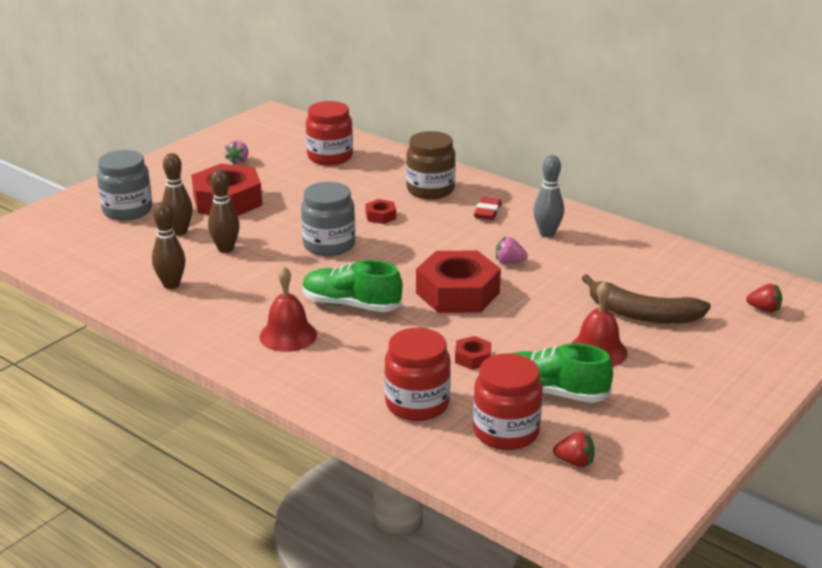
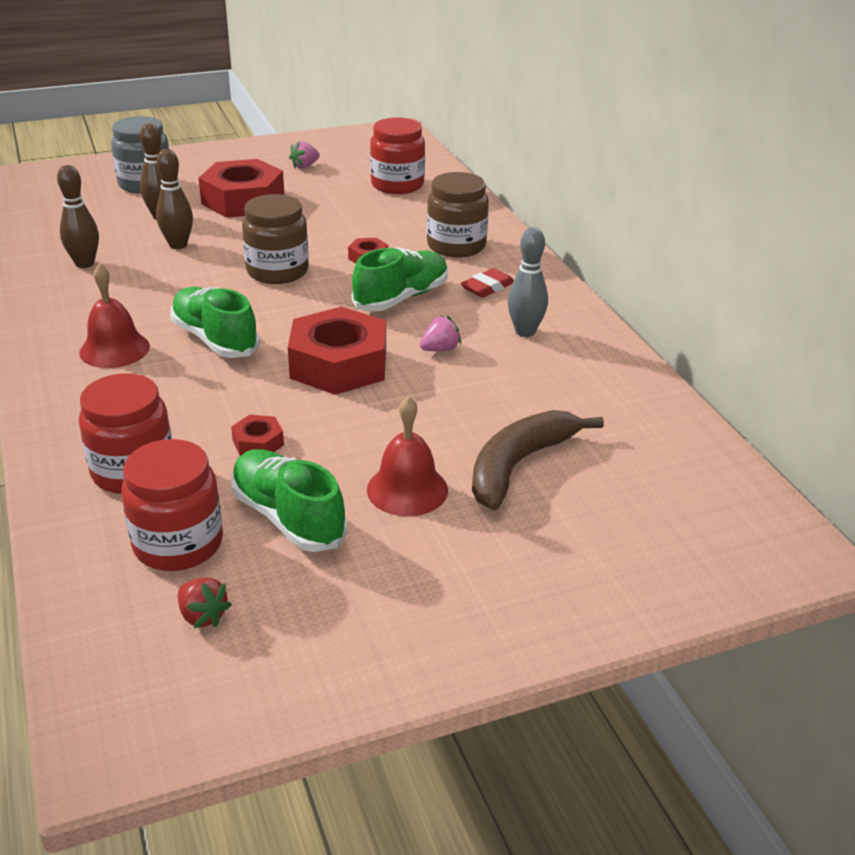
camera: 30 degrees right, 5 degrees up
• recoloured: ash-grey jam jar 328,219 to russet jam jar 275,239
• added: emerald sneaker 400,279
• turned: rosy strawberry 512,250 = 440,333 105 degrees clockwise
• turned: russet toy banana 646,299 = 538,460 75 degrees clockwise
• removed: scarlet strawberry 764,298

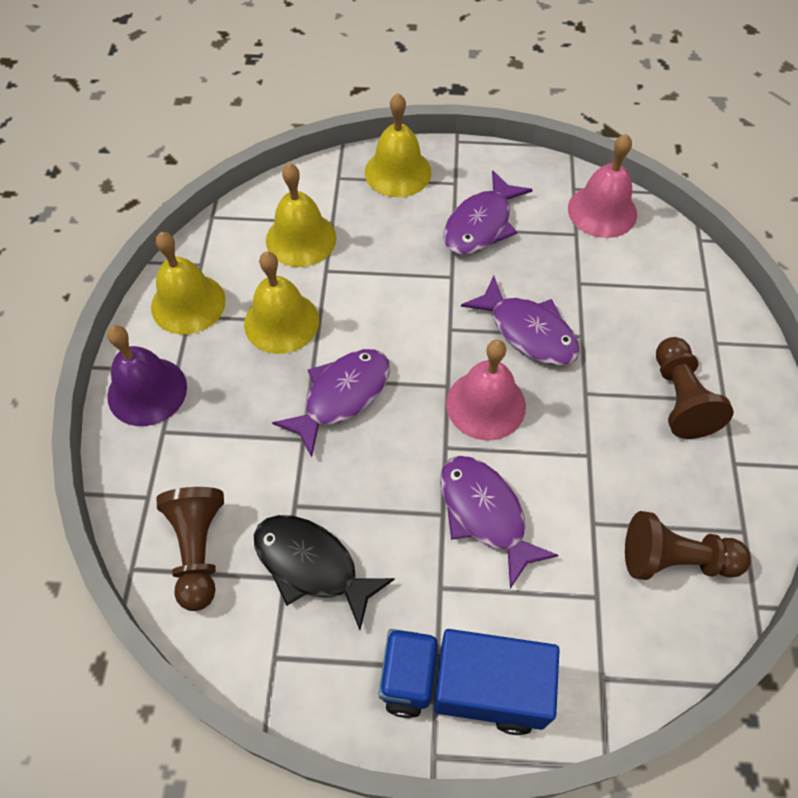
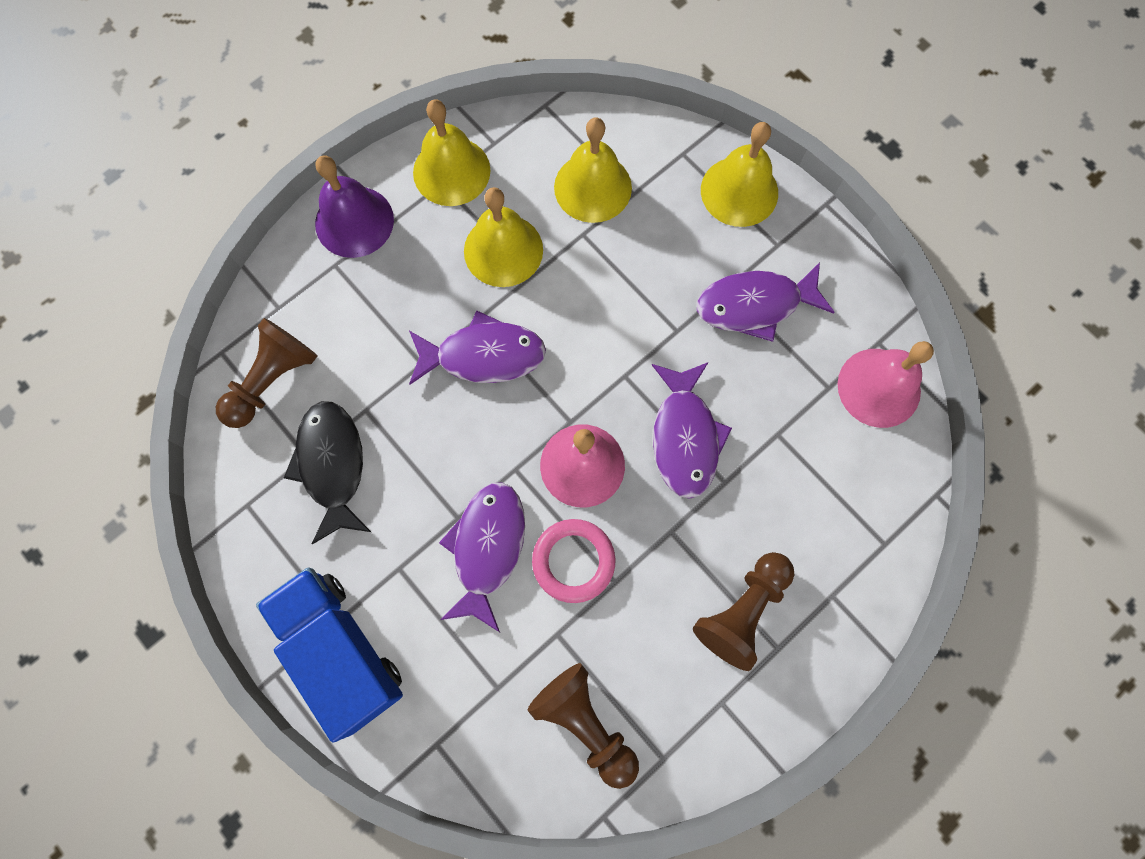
camera: 45 degrees right, 15 degrees up
• added: rosy ring 574,561

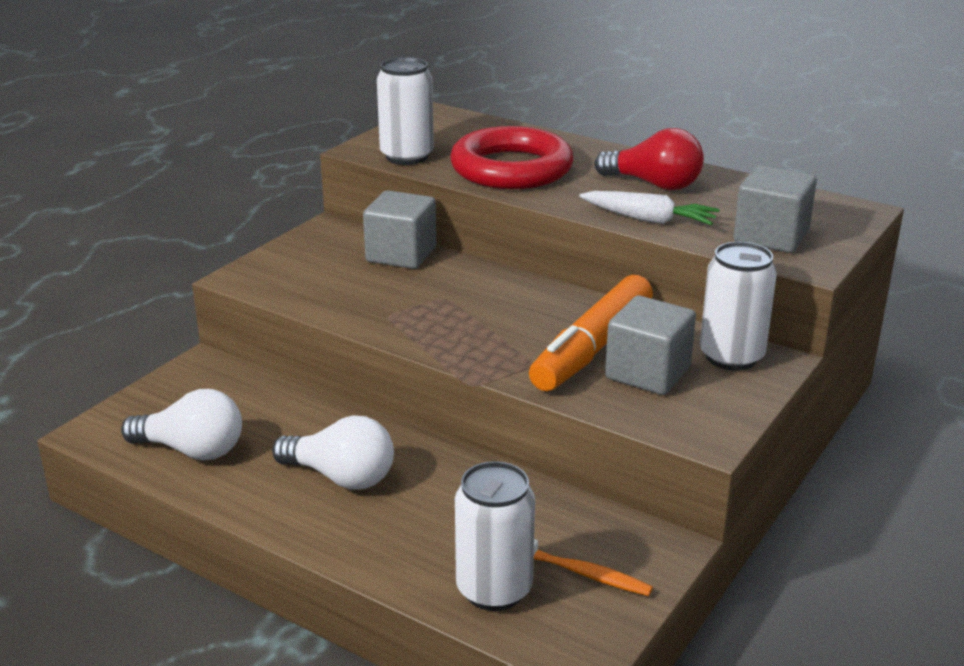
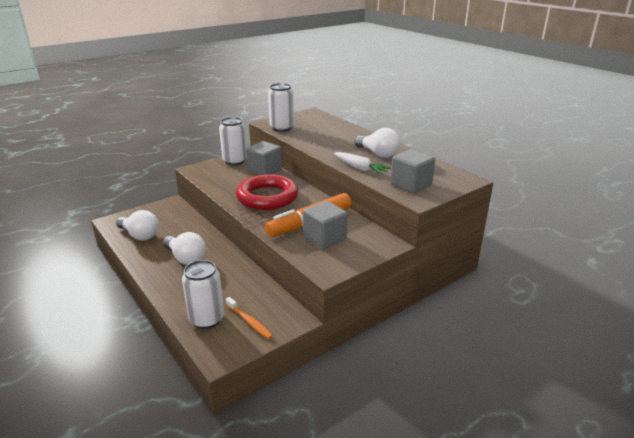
camera: 20 degrees right, 0 degrees up
• moved: snow-white tin 738,306 to 233,141
• moved: scarlet ring 512,157 to 267,192
• recoloured: scarlet lightbulb 649,159 to snow-white lightbulb 377,143

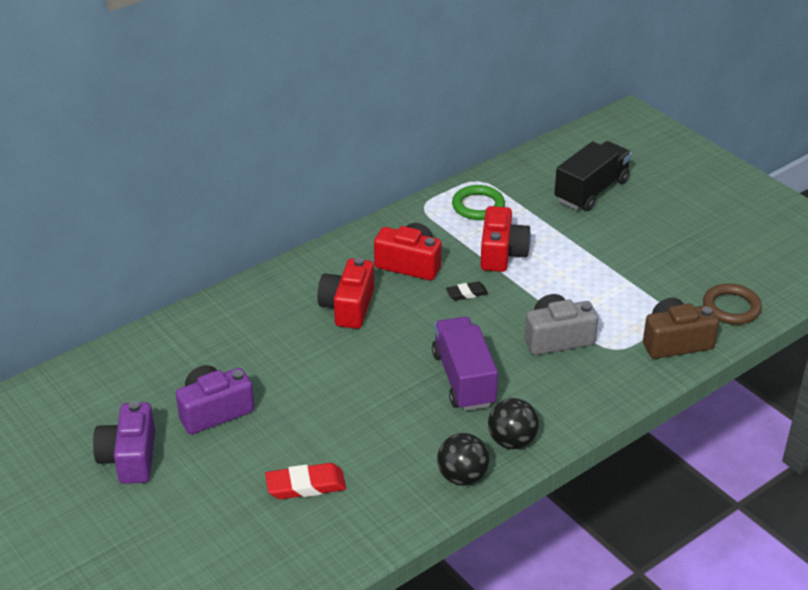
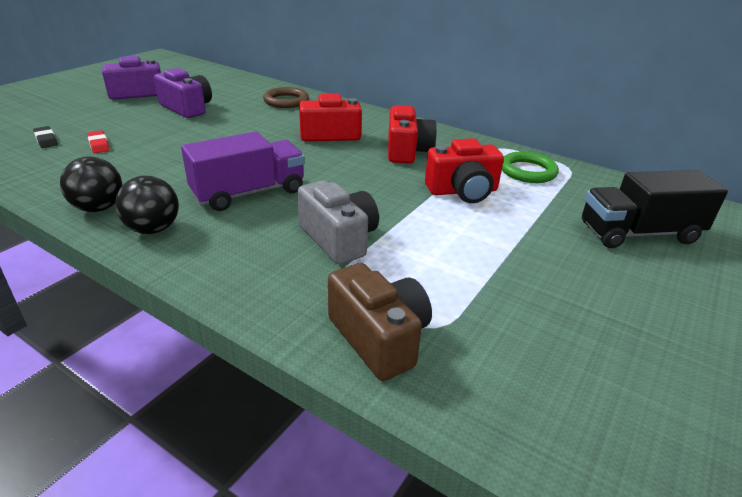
camera: 70 degrees right, 5 degrees down
• moved: jet-black pencil eraser 467,291 to 45,137
• resized: scarlet pencil eraser 305,481 = 98,142 x0.61
• moved: russet ring 732,304 to 286,97
• turned: jet-black truck 593,176 = 655,209 150 degrees clockwise

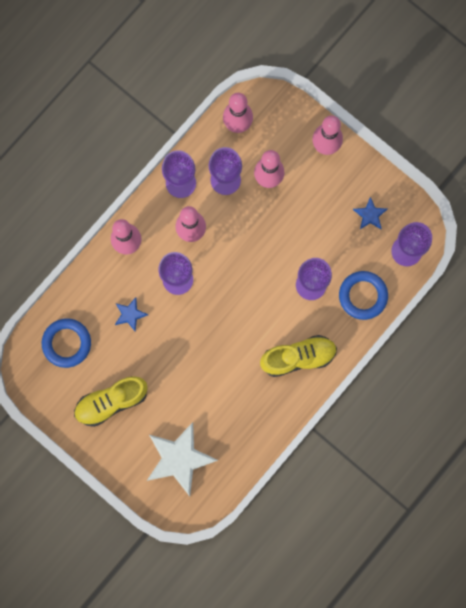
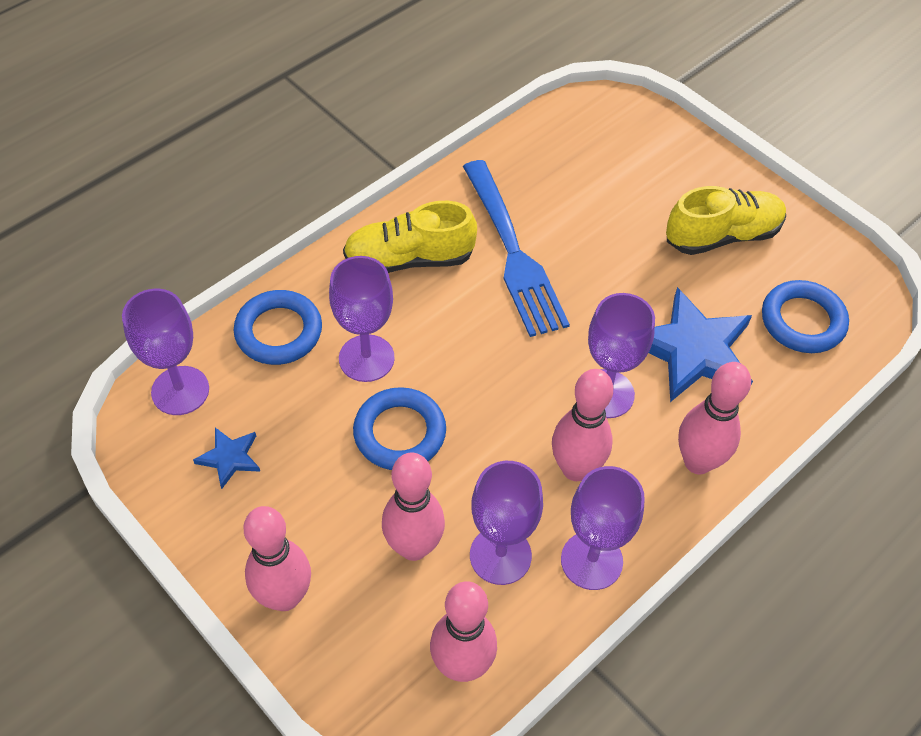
camera: 175 degrees left, 25 degrees down
• added: royal blue ring 399,428
• added: royal blue table fork 516,248
• resized: royal blue five-pointed star 131,315 = 701,344 x2.08
• removed: snow-white five-pointed star 182,459

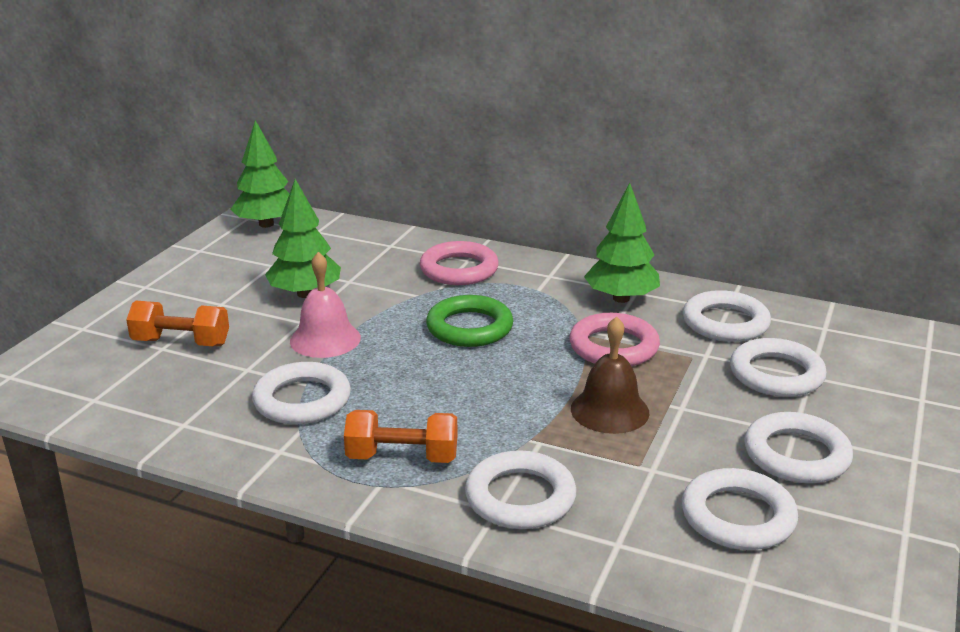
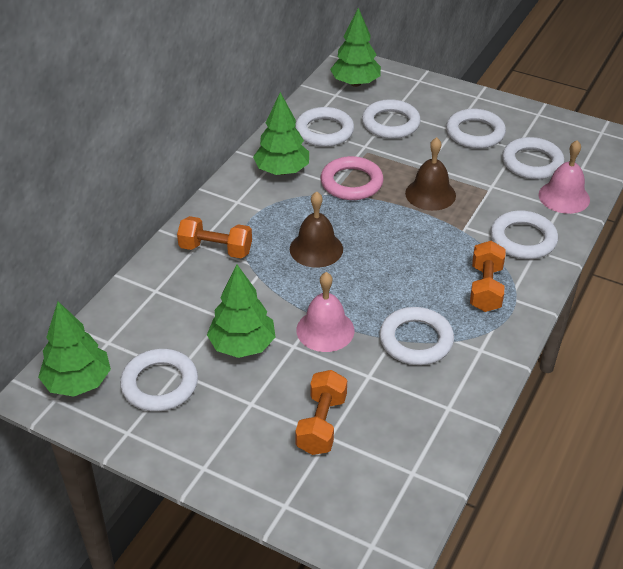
camera: 85 degrees left, 15 degrees up
• added: snow-white ring 159,380
• replaced: rosy ring 459,263 to orange-coloured dumbbell 214,237
• replaced: emerald ring 469,321 to russet hand bell 316,229
• added: emerald toy tree 355,47
• added: rosy hand bell 564,177

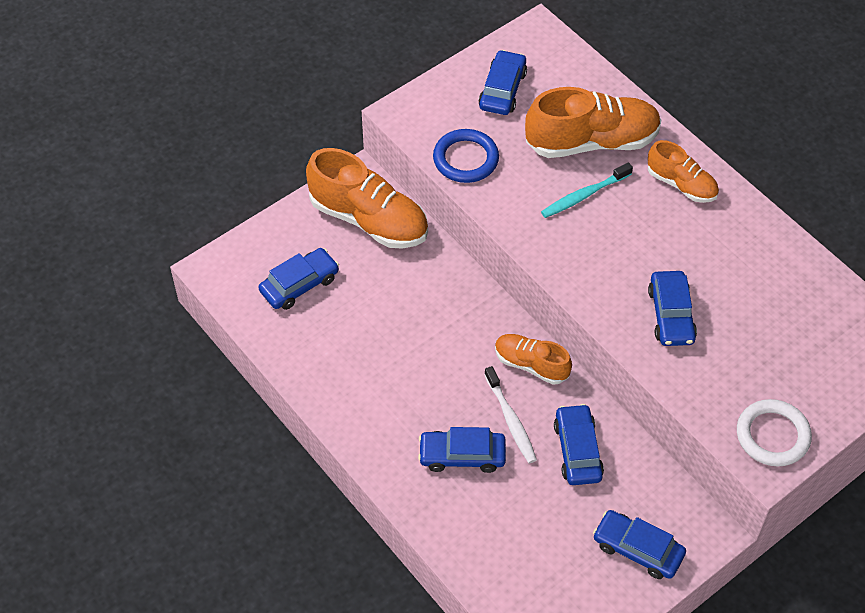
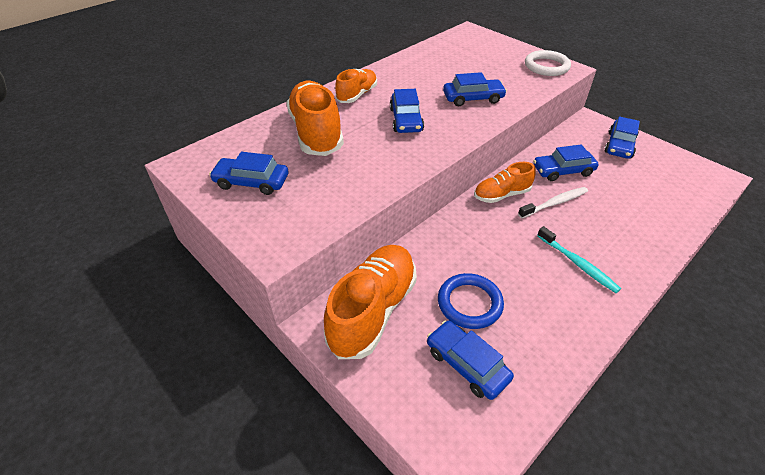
camera: 95 degrees left, 10 degrees down
• moved: royal blue toy car 462,450 to 407,111
• moved: royal blue ring 466,156 to 471,301
• turned: orange-coloured sneaker 533,359 = 505,182 45 degrees clockwise
• moved: teal toothbrush 587,190 to 579,259

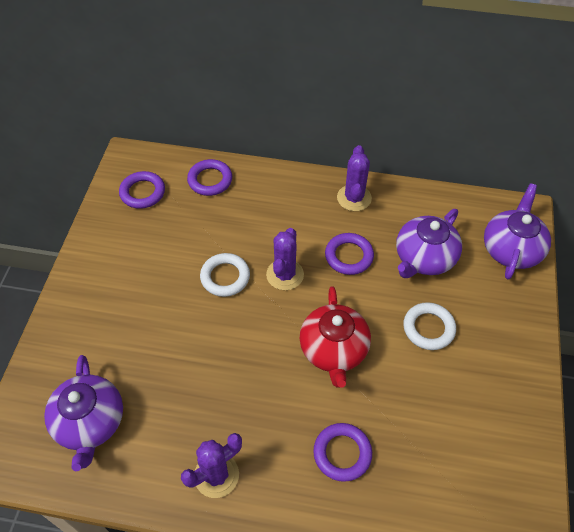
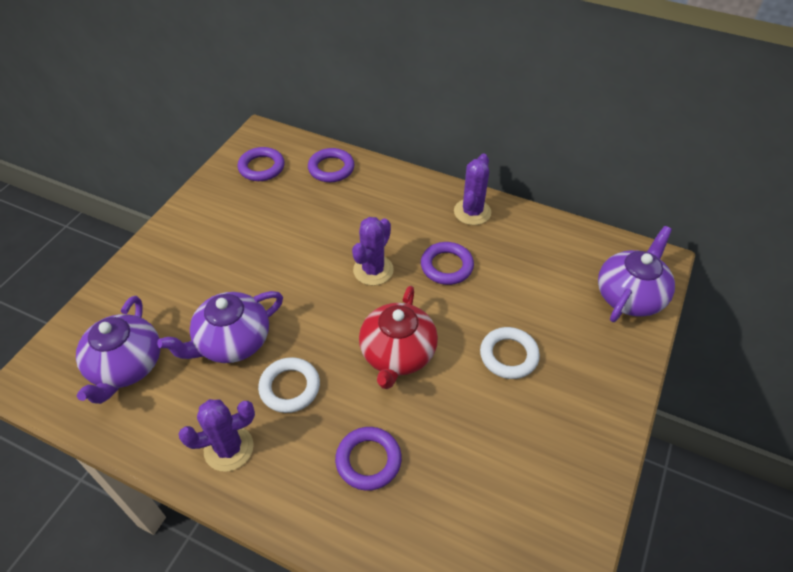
camera: 15 degrees right, 5 degrees down
• moved: violet china teapot 429,243 to 220,327
• moved: snow-white ring 225,275 to 289,385

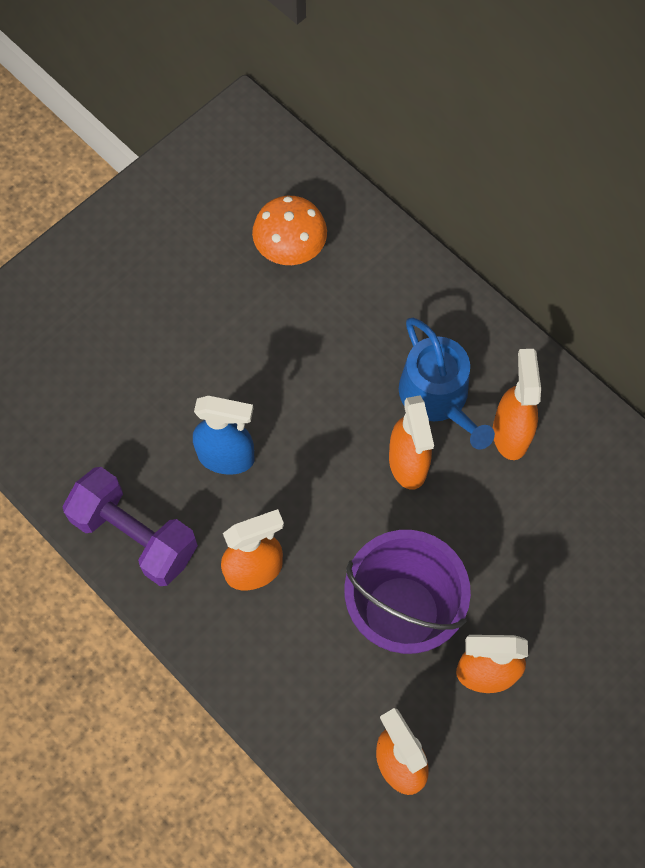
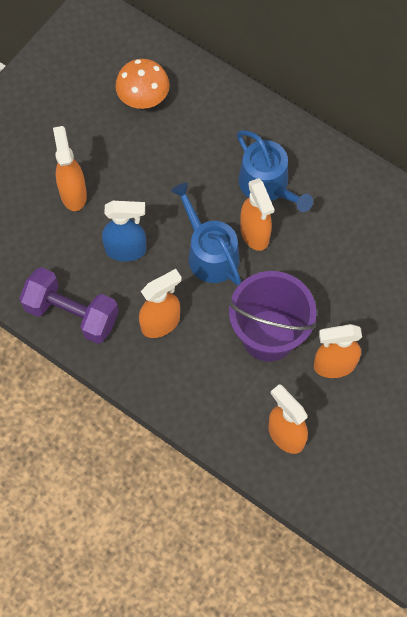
camera: 10 degrees left, 0 degrees up
• moved: orange-coloured spray cleaner 517,404 to 70,168
• added: royal blue sprinkling can 206,234

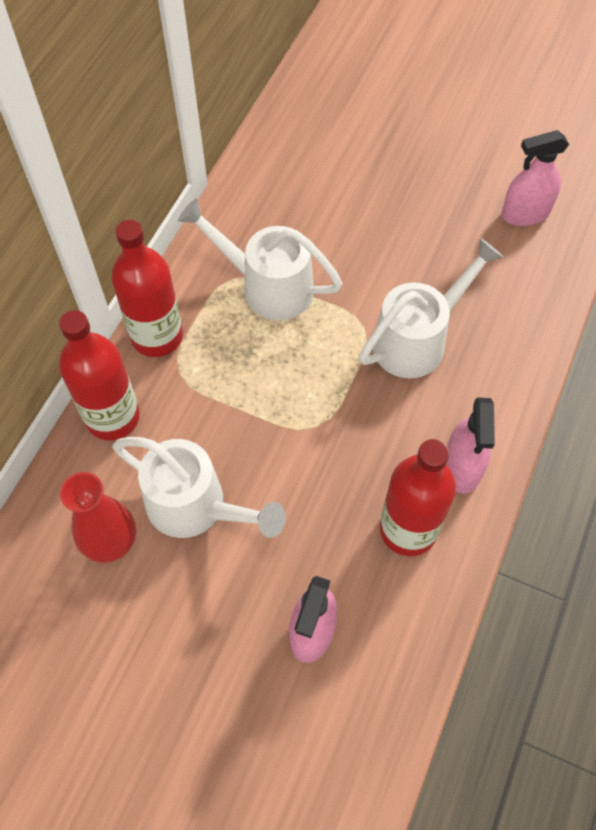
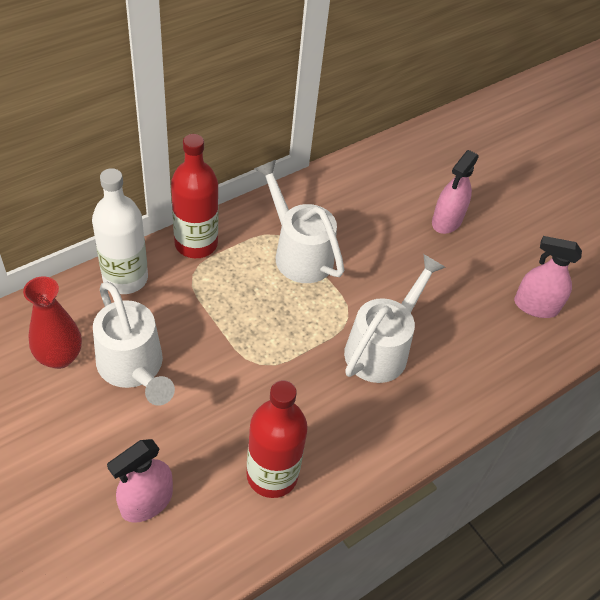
camera: 25 degrees right, 10 degrees down
• recoloured: scarlet flask 99,375 to snow-white flask 120,231
• turned: snow-white sprinkling can 431,308 = 395,318 45 degrees counterclockwise
• moved: rosy spray cleaner 471,445 to 455,192

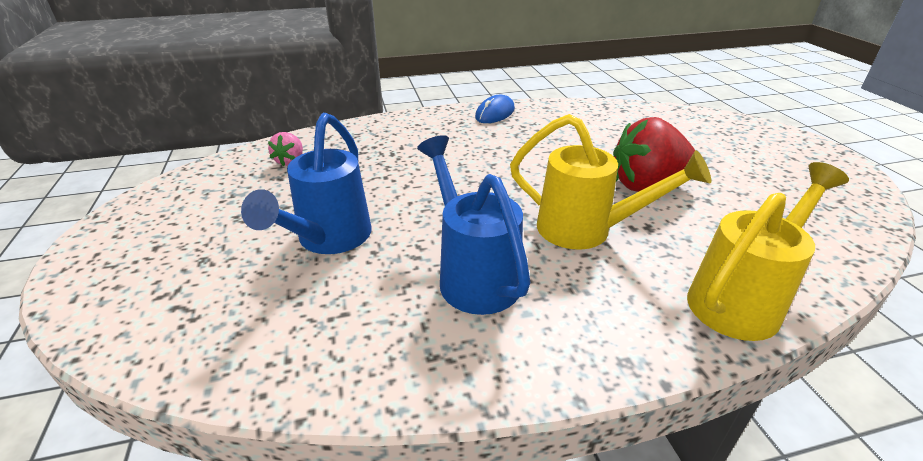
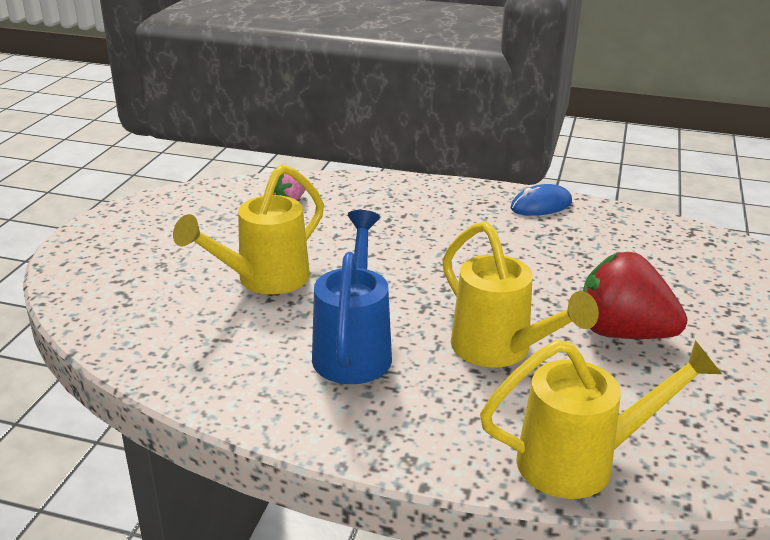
camera: 30 degrees right, 5 degrees down
• recoloured: royal blue sprinkling can 306,183 to bright yellow sprinkling can 248,229

